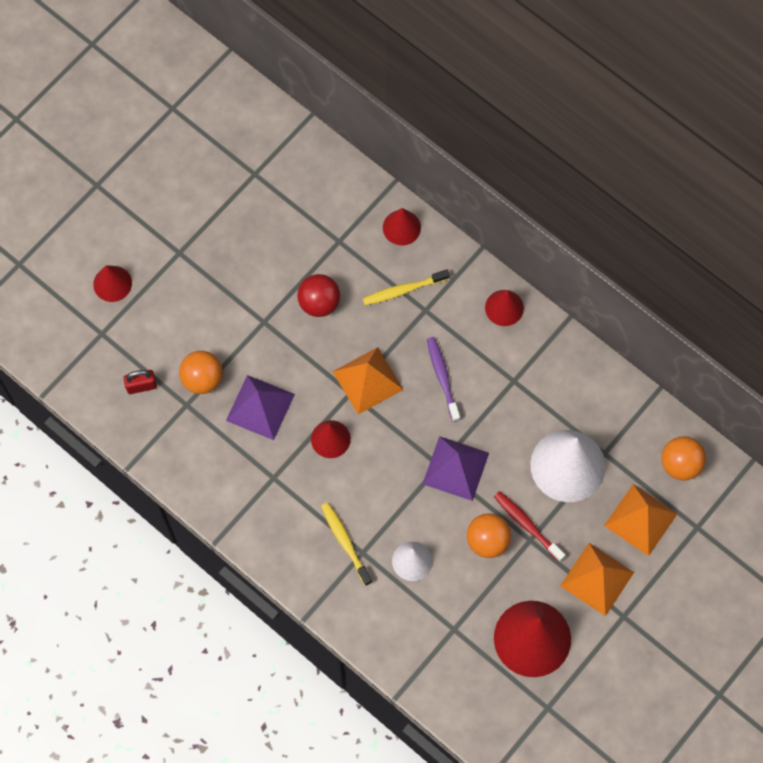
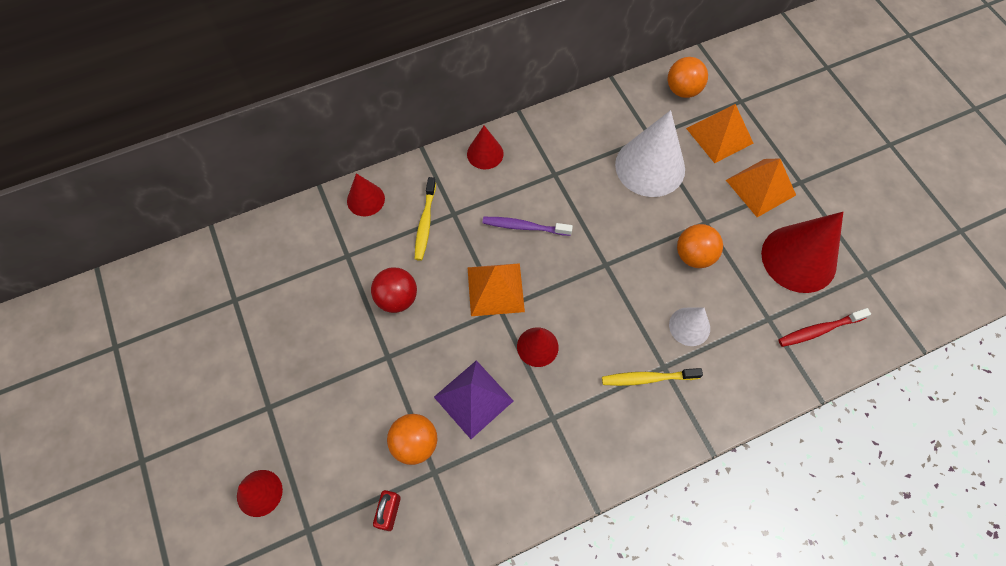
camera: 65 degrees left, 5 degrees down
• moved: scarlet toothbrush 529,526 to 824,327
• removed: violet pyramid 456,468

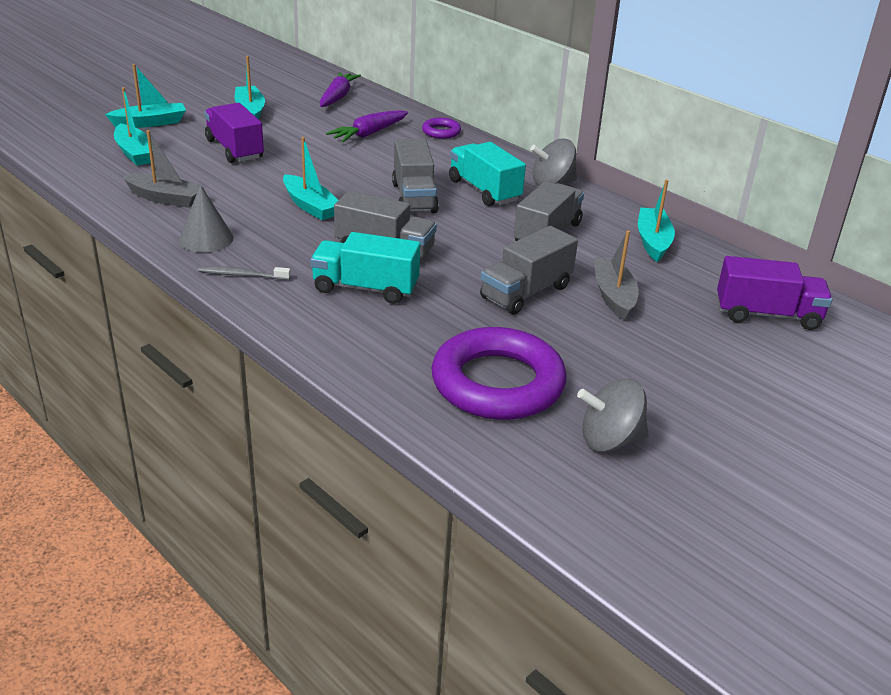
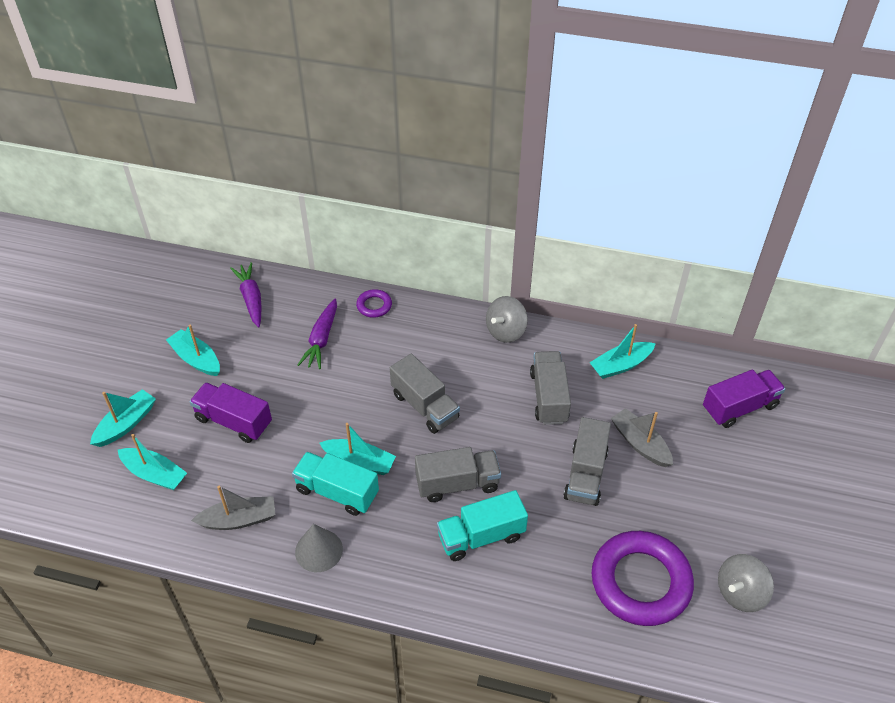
camera: 30 degrees left, 15 degrees up
• moved: teal truck 487,174 to 335,484
• turned: teal toy boat 656,221 = 622,351 90 degrees counterclockwise
• removed: ash-grey toothbrush 244,273

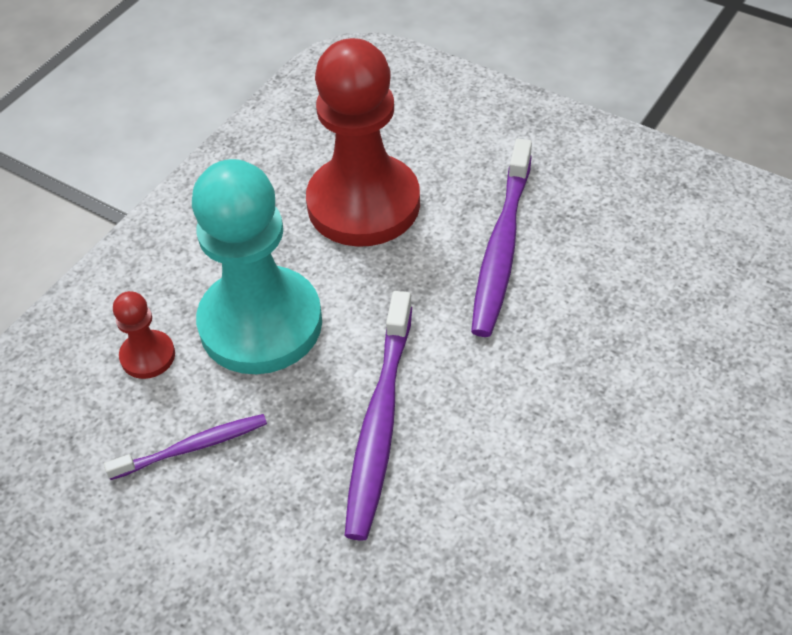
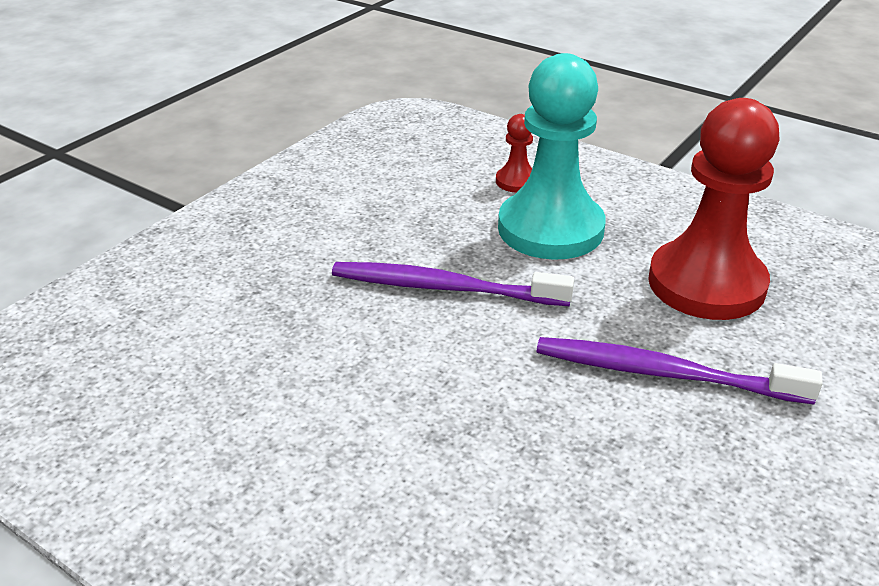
camera: 90 degrees right, 15 degrees down
• removed: violet toothbrush 185,447

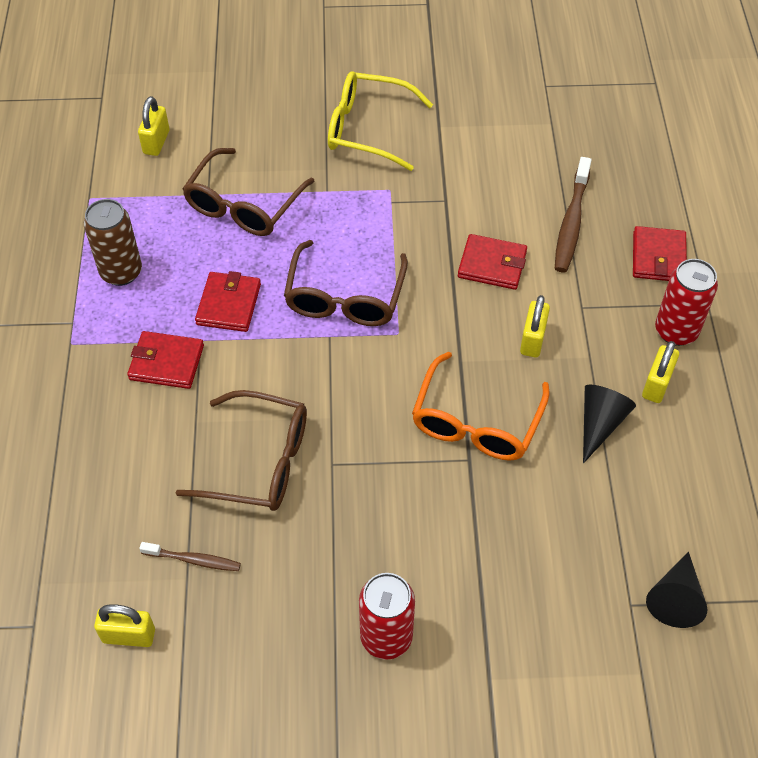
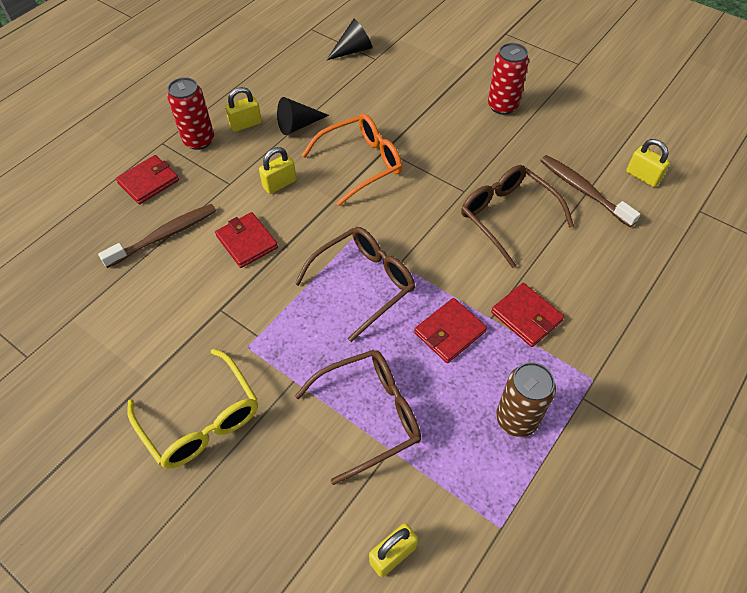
camera: 140 degrees left, 0 degrees up
• resized: russet toothbrush 190,556 = 590,191 x1.67

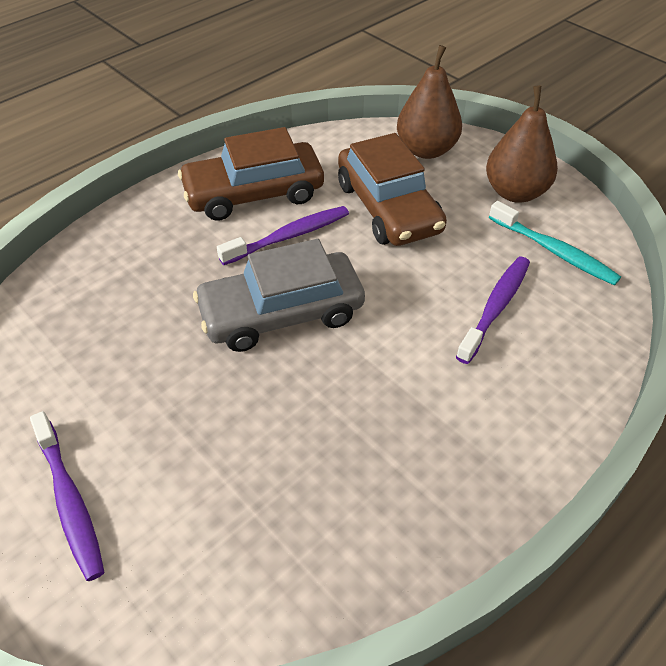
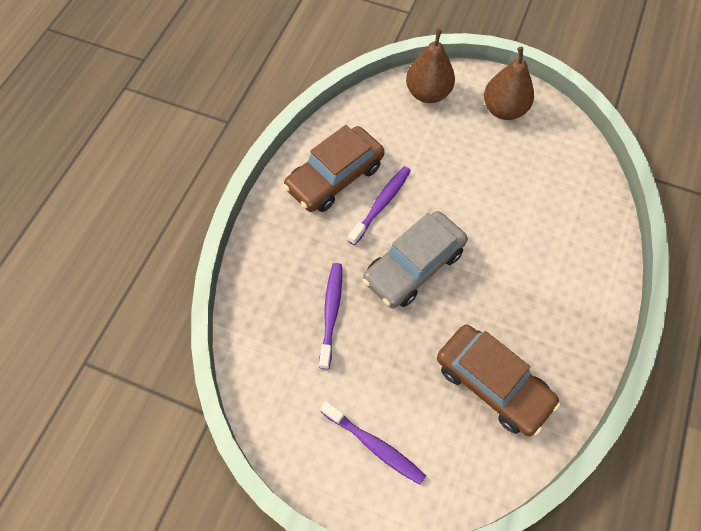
camera: 25 degrees left, 15 degrees up
• moved: violet toothbrush 493,310 to 330,316
• moved: russet toy car 392,189 to 498,380
• removed: teal toothbrush 555,243

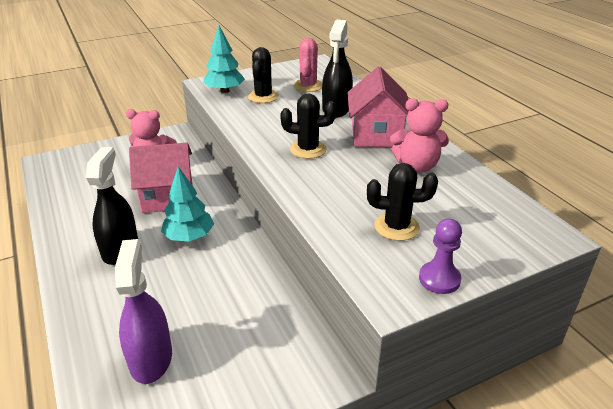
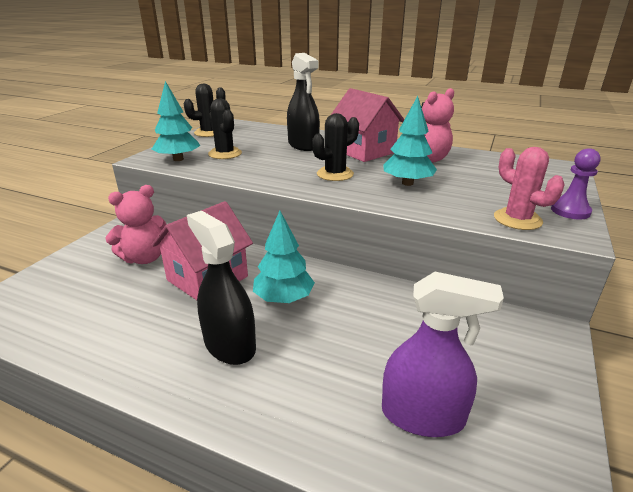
camera: 40 degrees left, 5 degrees down
• moved: jet-black prickly plant 402,202 to 205,110
• turned: violet spray cleaner 143,311 = 443,354 150 degrees clockwise
• added: teal toy tree 410,141
• moved: rosy prickly plant 307,65 to 529,188

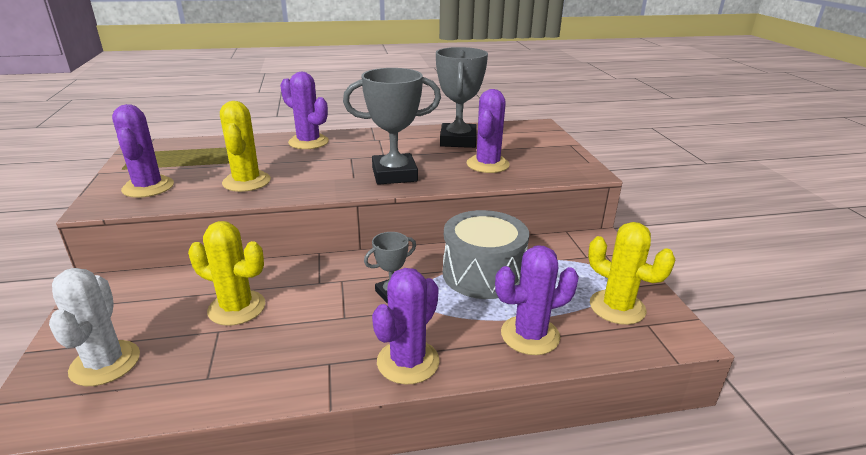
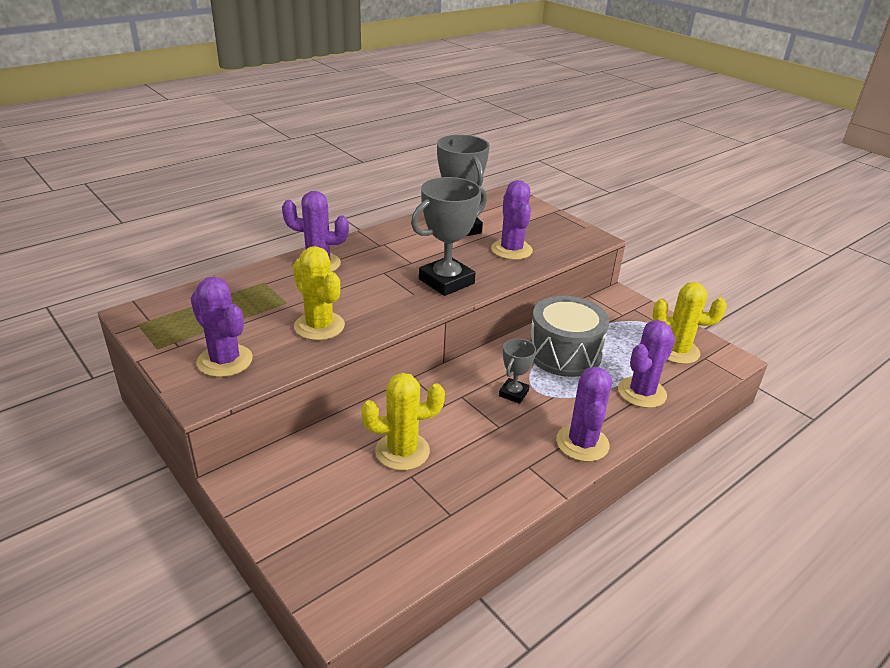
camera: 30 degrees left, 5 degrees up
• removed: snow-white prickly plant 94,327

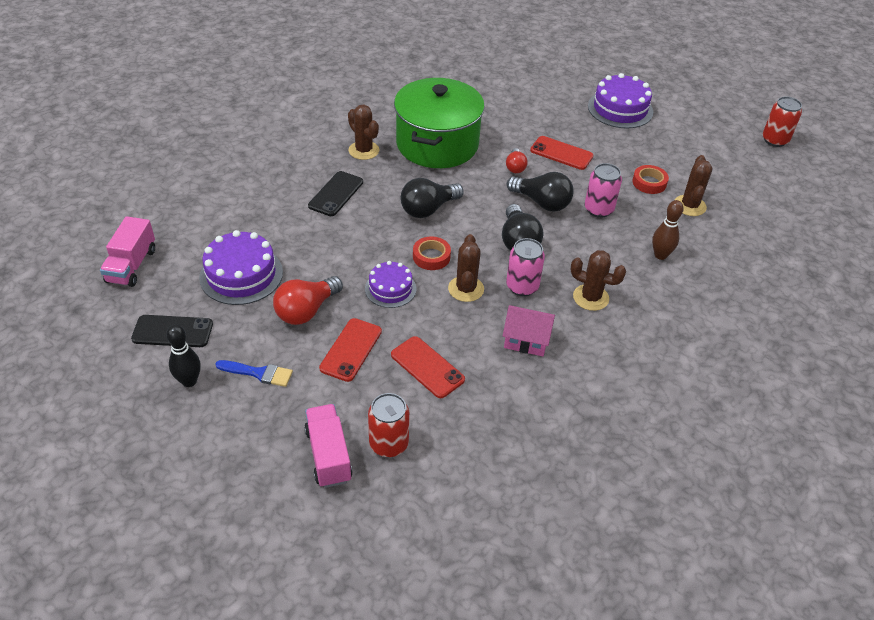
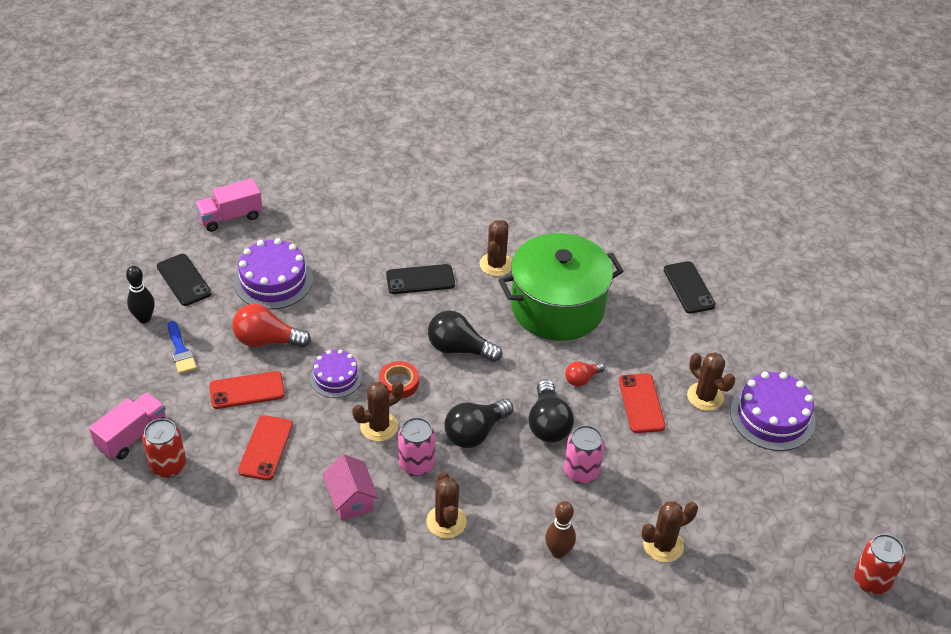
camera: 55 degrees right, 0 degrees up
• added: jet-black smartphone 690,287
• added: russet prickly plant 711,381
• removed: scarlet roll of tape 650,179

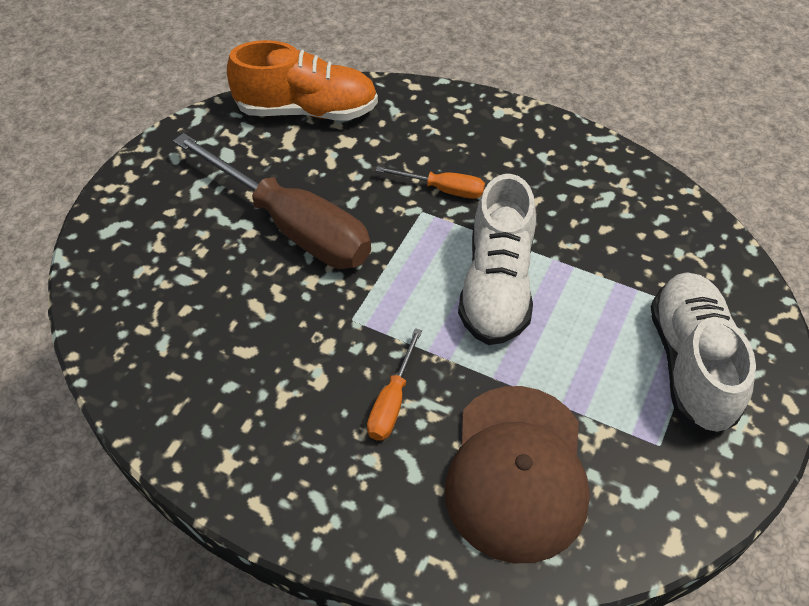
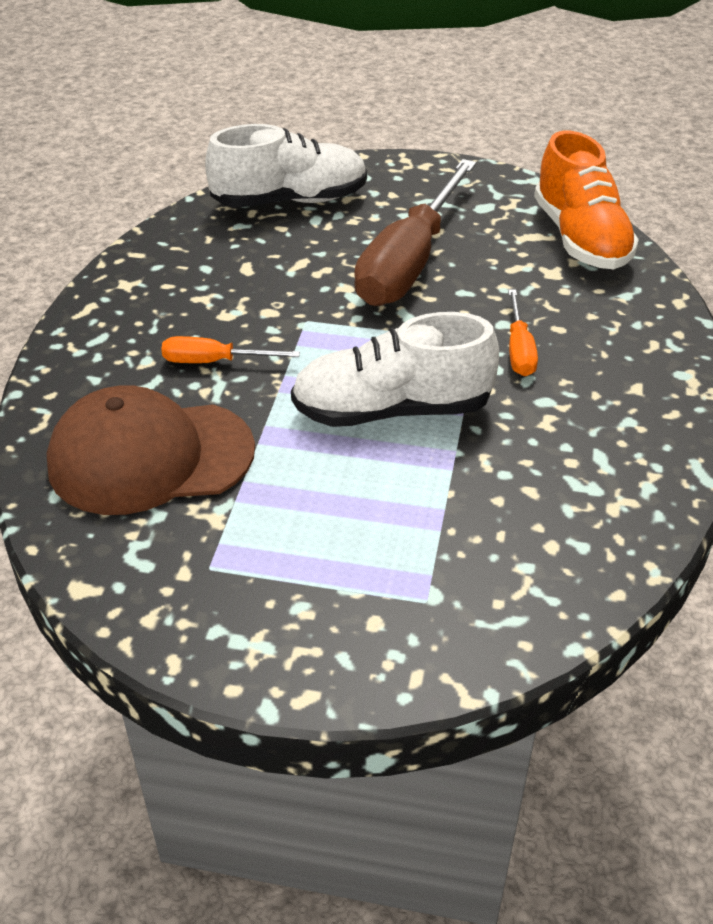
camera: 75 degrees right, 10 degrees down
• moved: snow-white sneaker 703,353 to 286,166

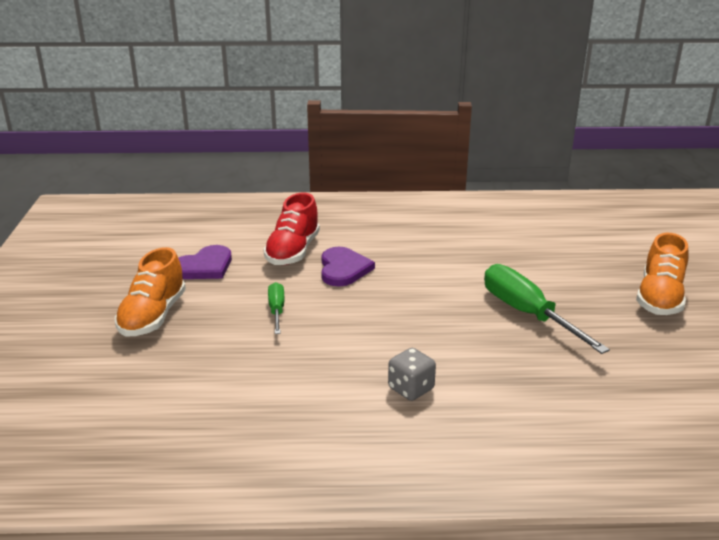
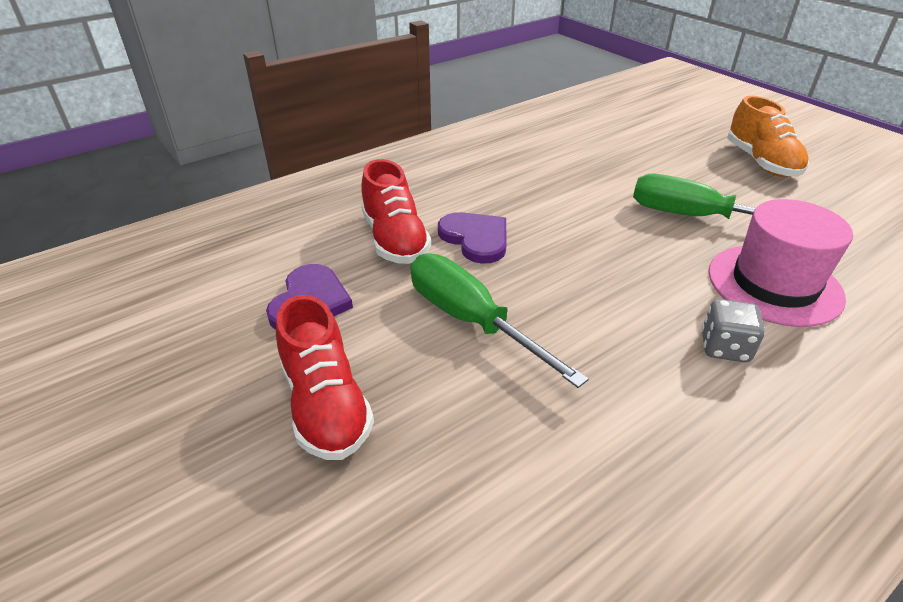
camera: 35 degrees left, 10 degrees up
• recoloured: orange-coloured sneaker 150,292 to scarlet sneaker 325,377
• resized: emerald flat screwdriver 276,308 = 500,320 x1.90
• added: rosy top hat 781,263

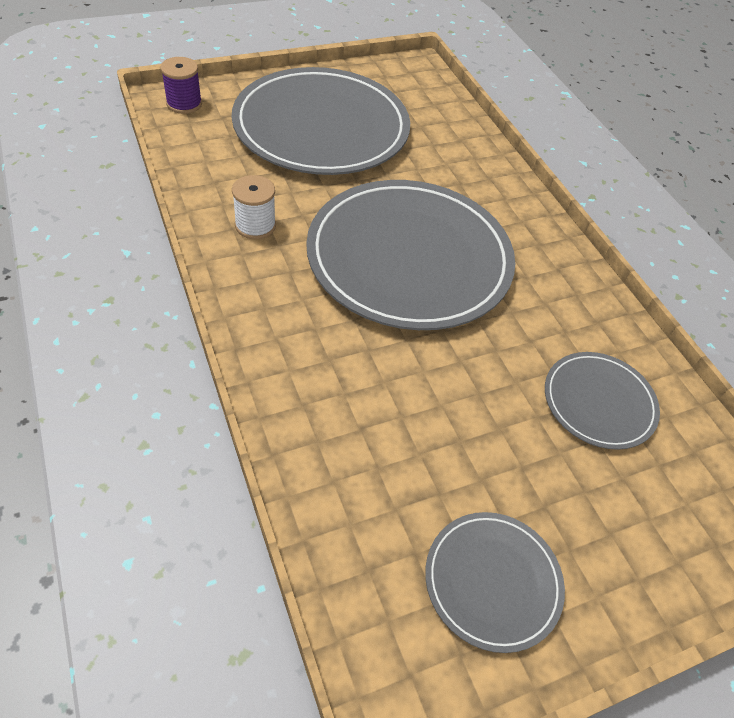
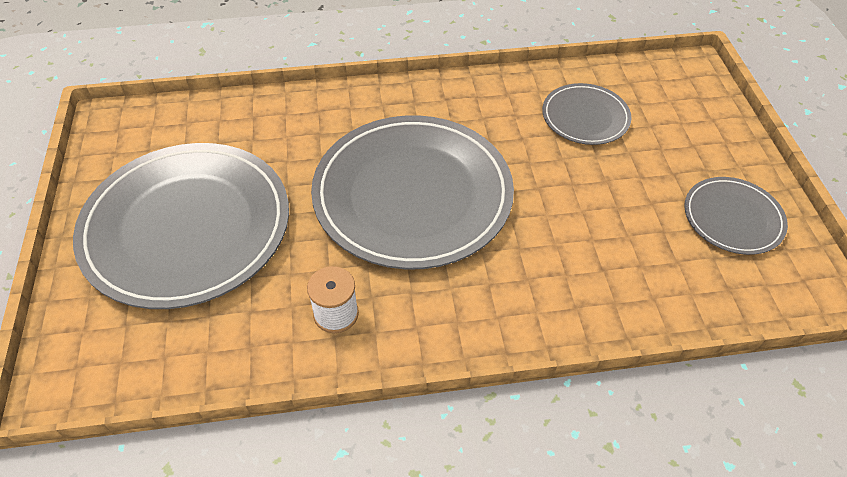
camera: 70 degrees left, 0 degrees up
• removed: violet bobbin 181,85

